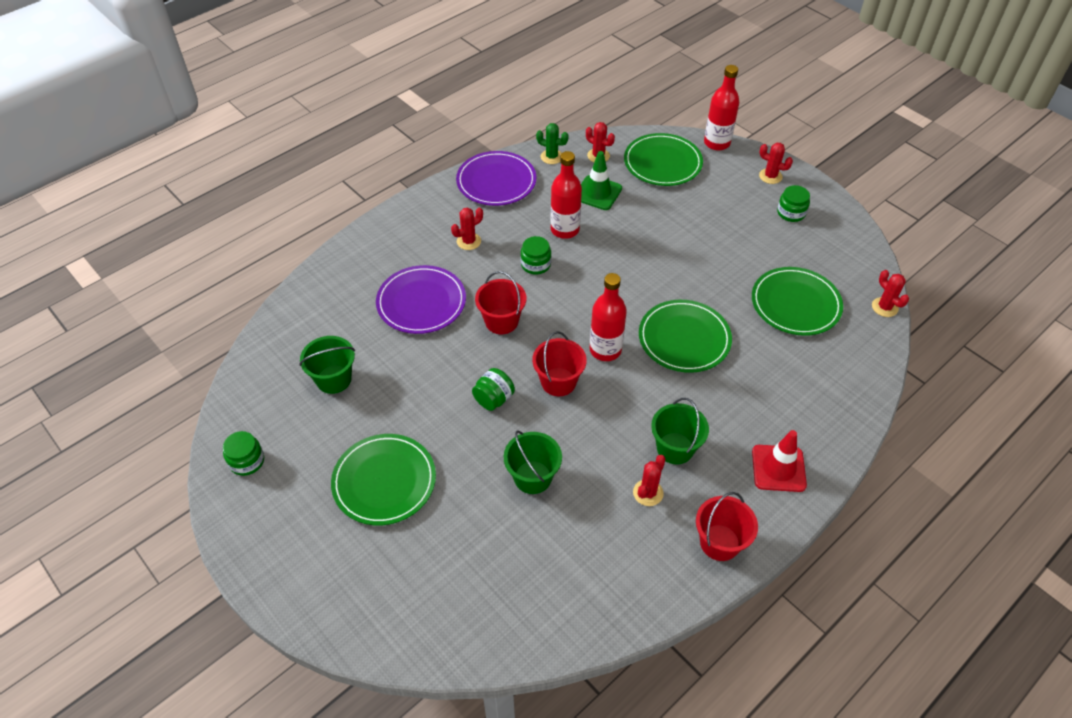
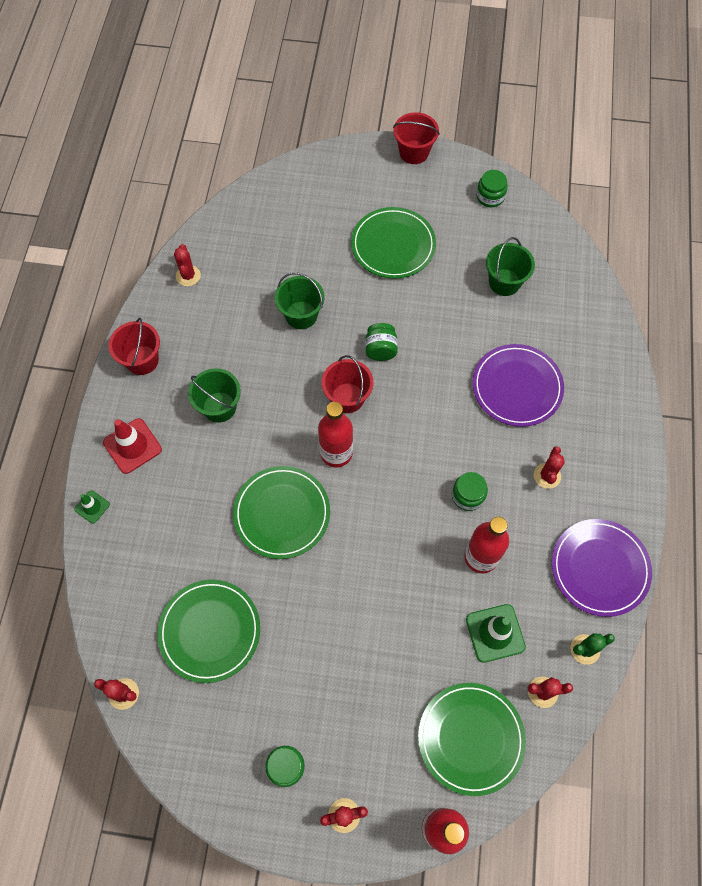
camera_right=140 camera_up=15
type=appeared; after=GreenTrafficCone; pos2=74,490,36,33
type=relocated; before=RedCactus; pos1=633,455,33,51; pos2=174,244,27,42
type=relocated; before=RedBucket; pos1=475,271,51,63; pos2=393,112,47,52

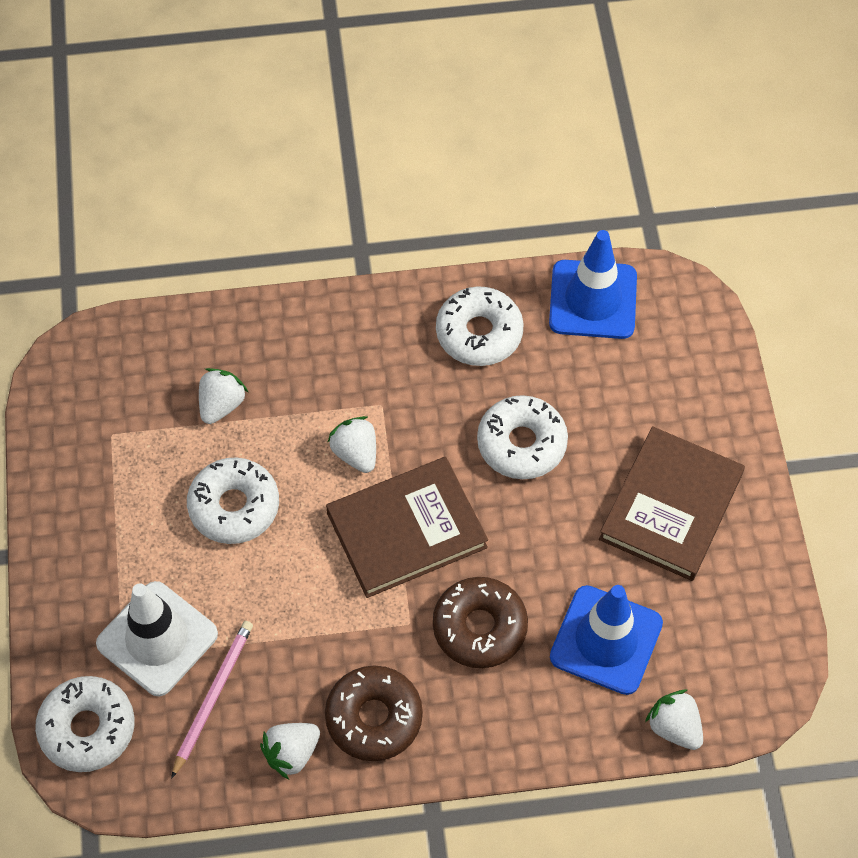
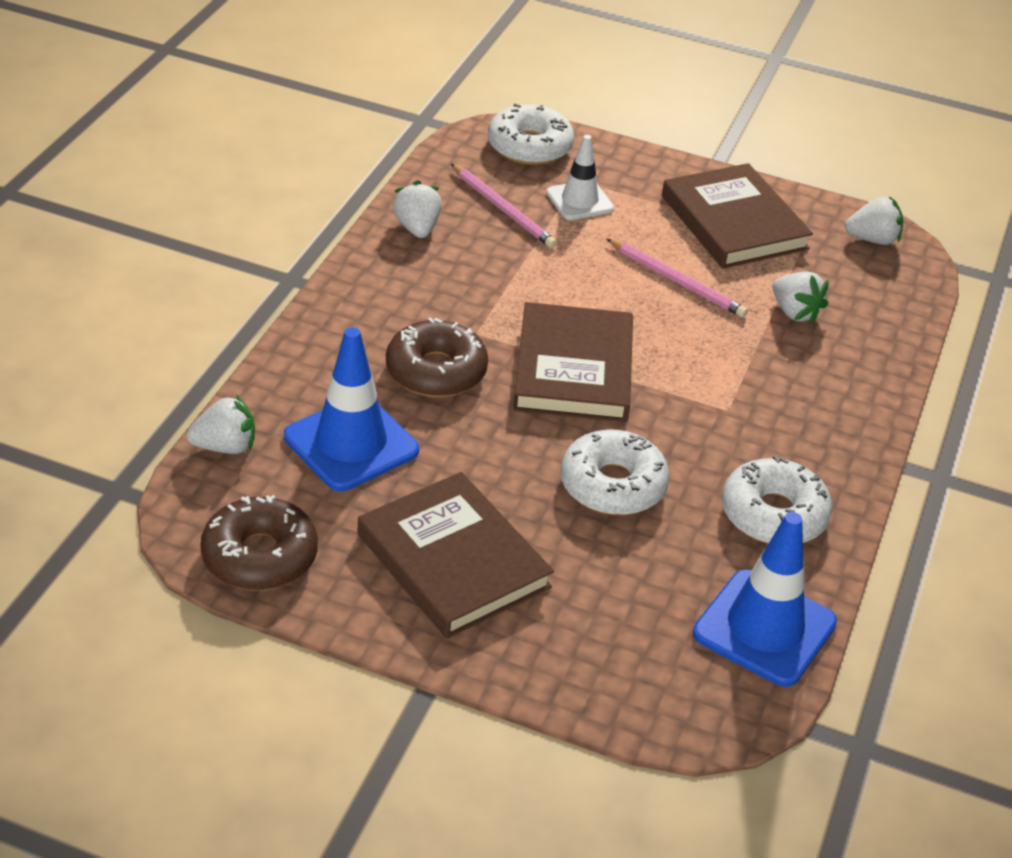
camera_right=115 camera_up=-20
type=relocated; before=BrownDonut; pos1=325,665,98,96; pos2=200,495,118,95
type=size; before=WhiteTrafficCone; pos1=96,581,122,115; pos2=546,135,68,85; scale=0.63
type=exchanged; before=WhiteDonut; after=PinkPencil; pos1=187,457,92,87; pos2=607,239,141,79
type=appeared; after=BrownBook; pos2=662,163,151,106
type=relocated; before=WhiteStrawberry; pos1=327,416,49,57; pos2=845,196,58,49

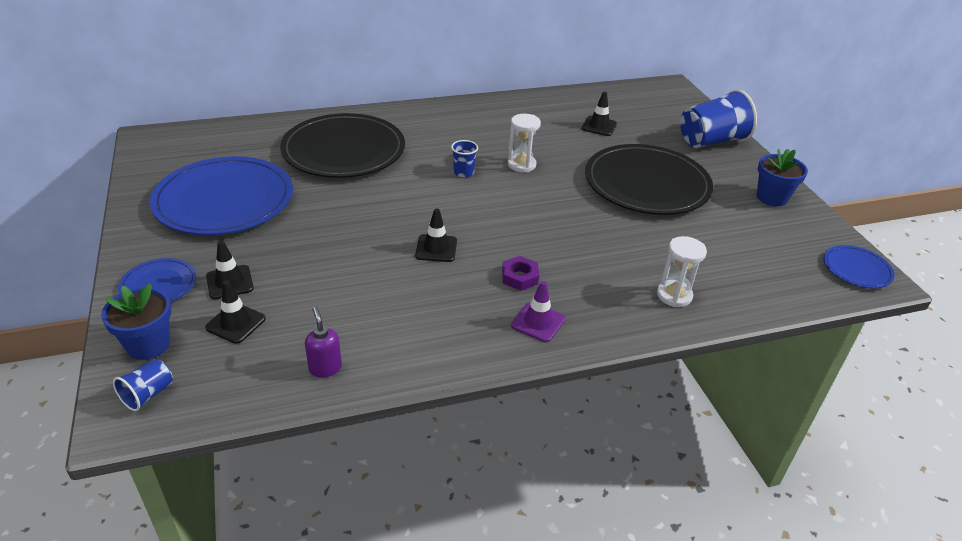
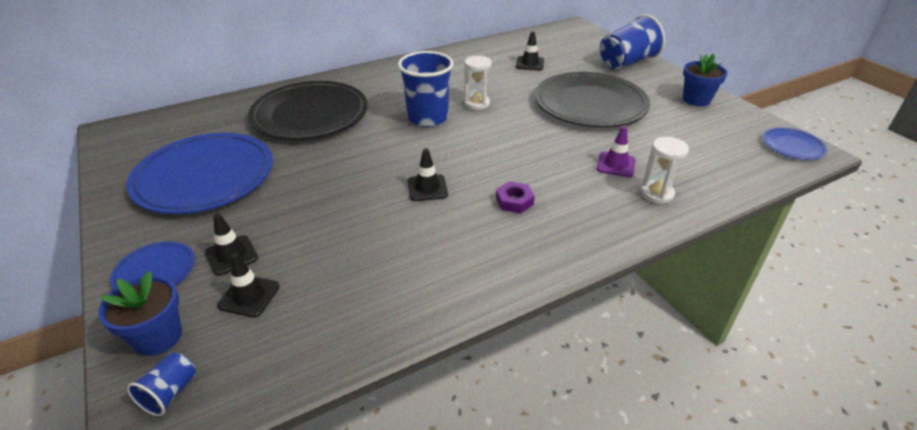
camera_right=-10 camera_up=0
type=size; before=BlueCup; pos1=451,140,27,38; pos2=398,51,56,76; scale=2.13
type=relocated; before=PurpleTrafficCone; pos1=511,281,54,61; pos2=597,126,39,51
type=missing; before=PurpleSoapDispenser; pos1=305,306,37,72

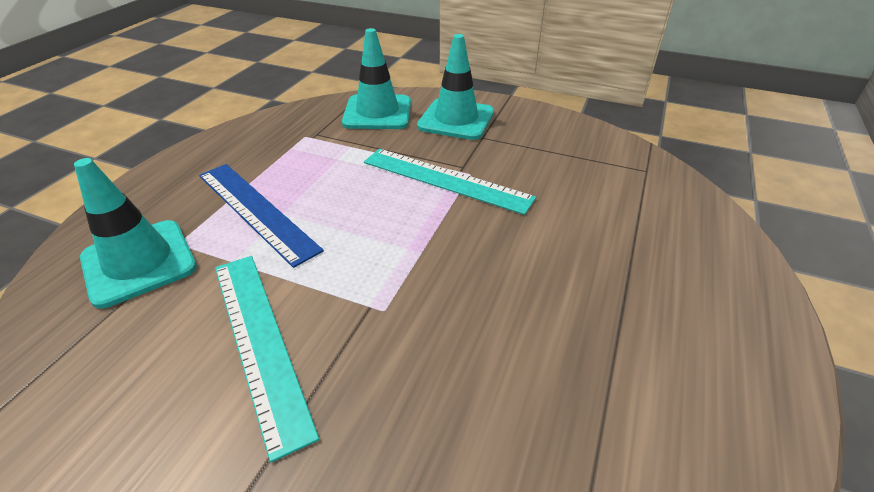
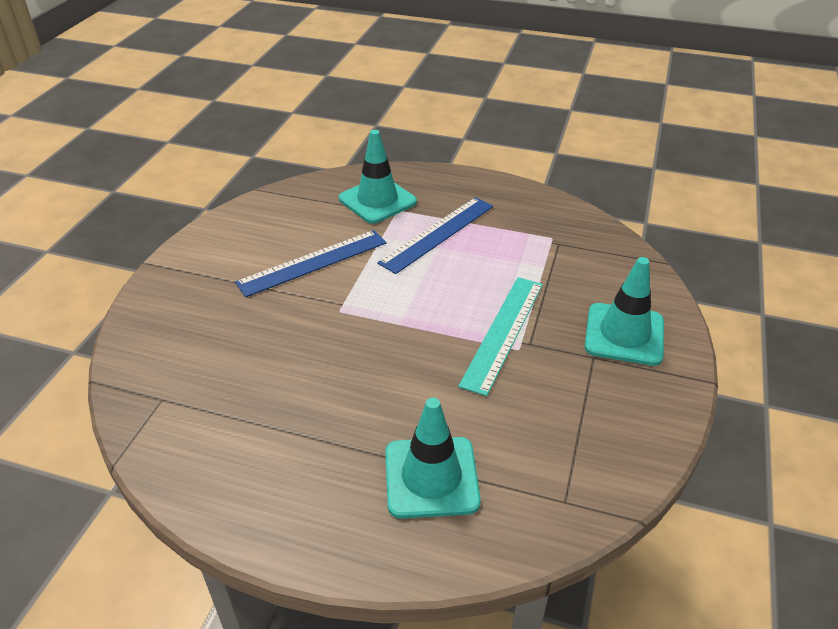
camera_right=85 camera_up=0
type=colour; before=TurquoiseRuler; after=BlueRuler; pos1=215,256,104,207; pos2=235,230,152,67
type=relocated; before=TurquoiseTrafficCone; pos1=342,28,69,101; pos2=385,398,96,121

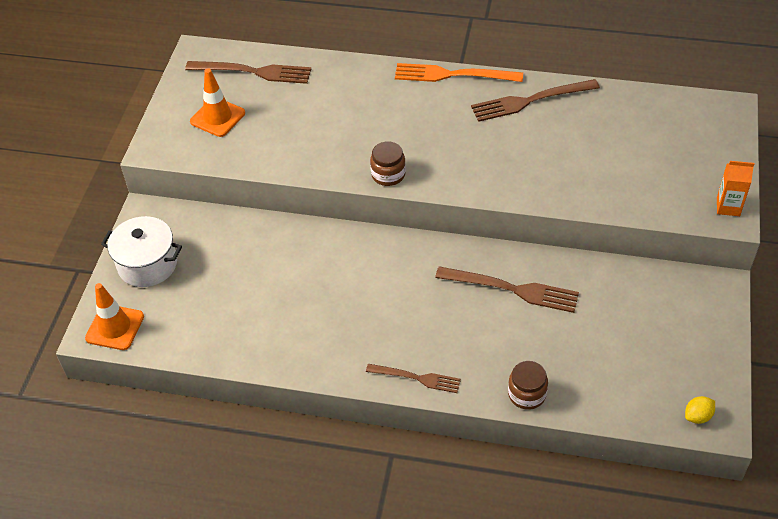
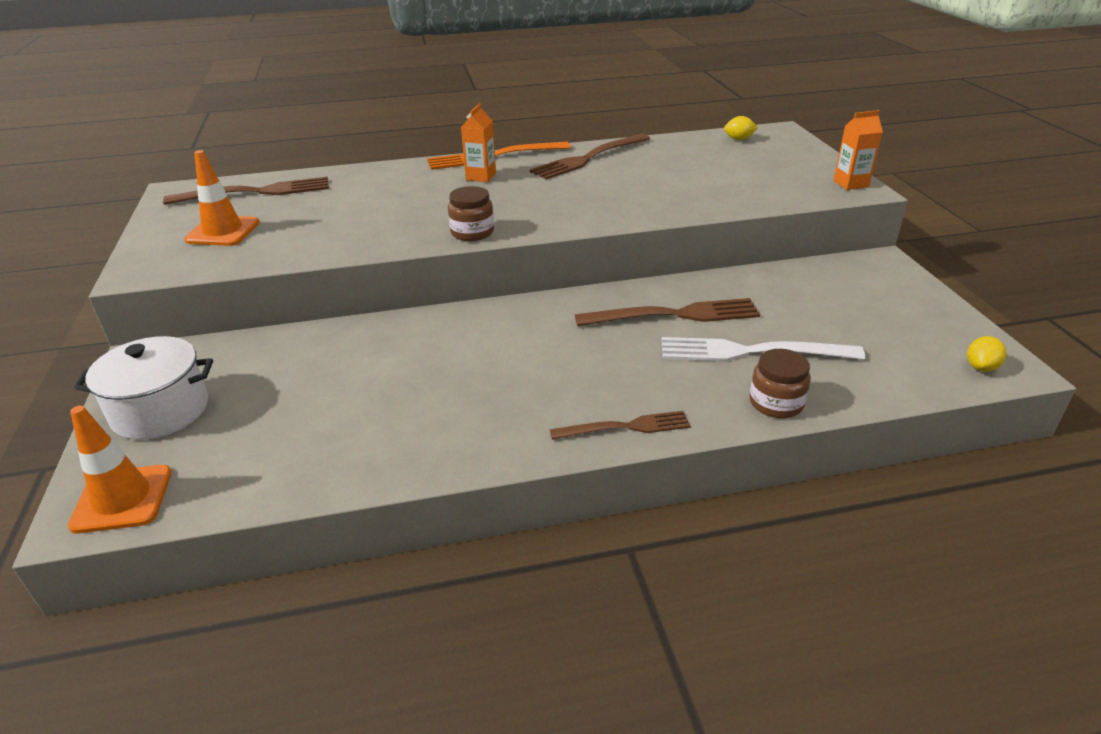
camera_right=-25 camera_up=-15
type=appeared; after=OrangeCarton; pos2=461,103,35,79
type=appeared; after=WhiteFork; pos2=662,337,203,24
type=appeared; after=YellowLemon; pos2=724,116,34,24

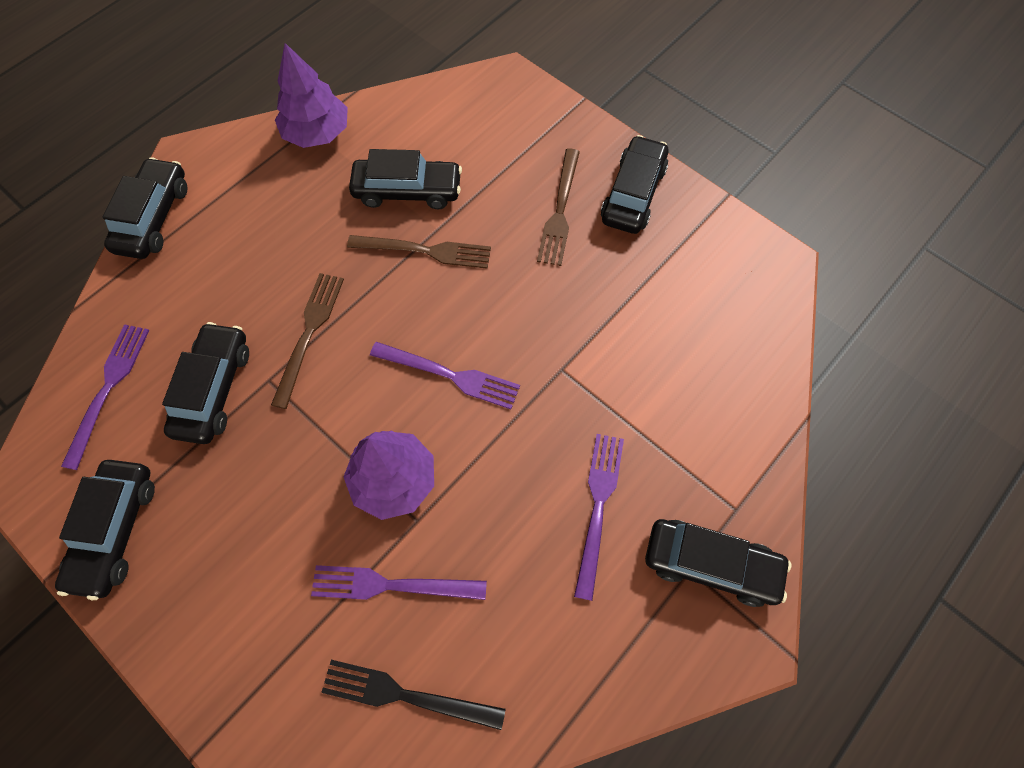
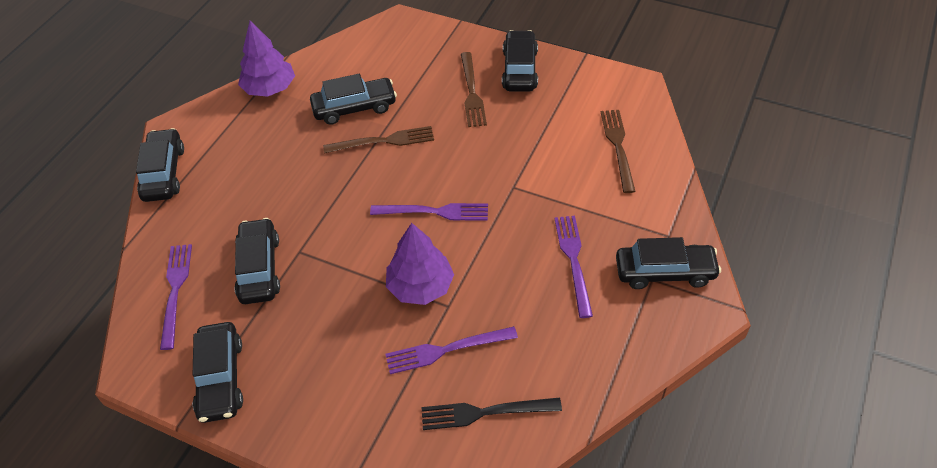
camera_right=-15 camera_up=-15
type=relocated; before=BrownFork; pos1=271,273,73,136; pos2=601,110,35,83

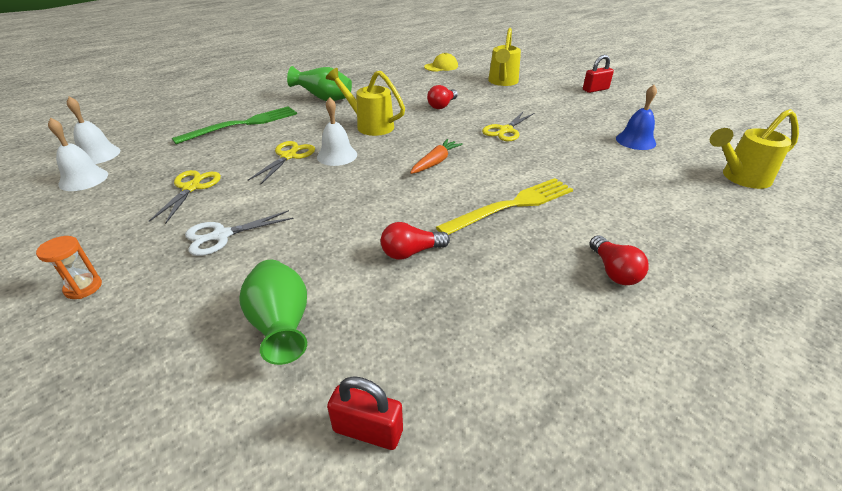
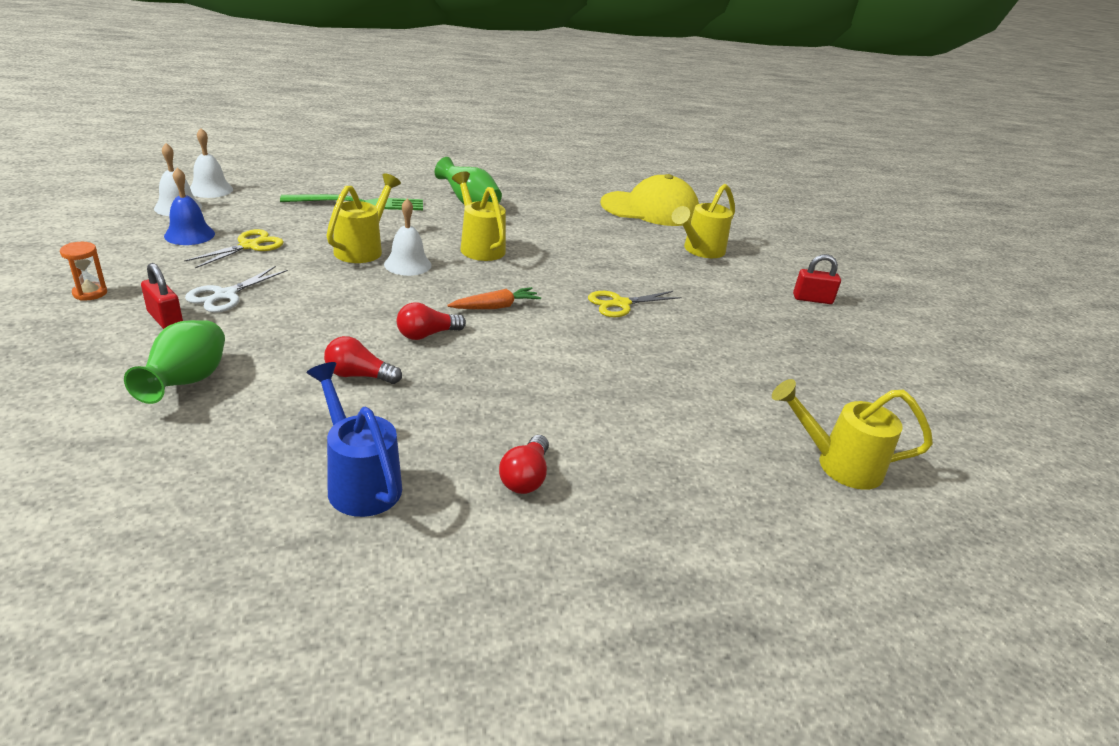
camera_right=25 camera_up=-5
type=relocated; before=RedPadlock; pos1=327,376,76,74; pos2=141,263,42,66
type=relocated; before=BlueBell; pos1=616,85,41,65; pos2=164,167,51,78
type=spun; before=WhiteScissors; pos1=185,210,108,46; pos2=185,266,103,47; turn=-60
type=appeared; after=BlueWateringCan; pos2=307,362,95,155
type=exchanged; before=YellowScissors; after=YellowWateringCan; pos1=248,141,67,43; pos2=326,174,75,89
type=relocated; before=RedLightBulb; pos1=427,85,31,24; pos2=397,302,69,38
type=size; before=YellowCap; pos1=424,53,34,19; pos2=600,174,99,52; scale=2.09
type=missing; before=YellowFork; pos1=436,178,137,57

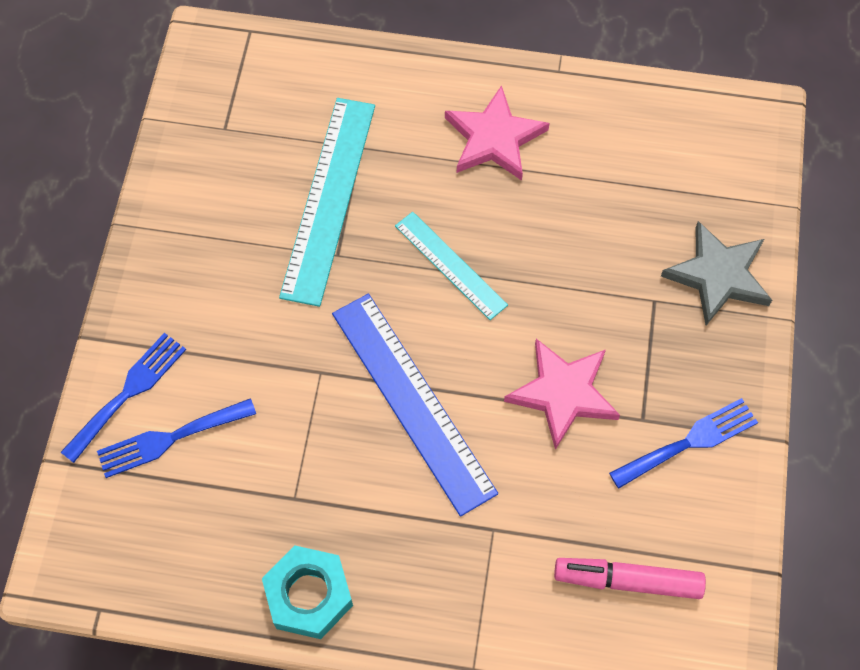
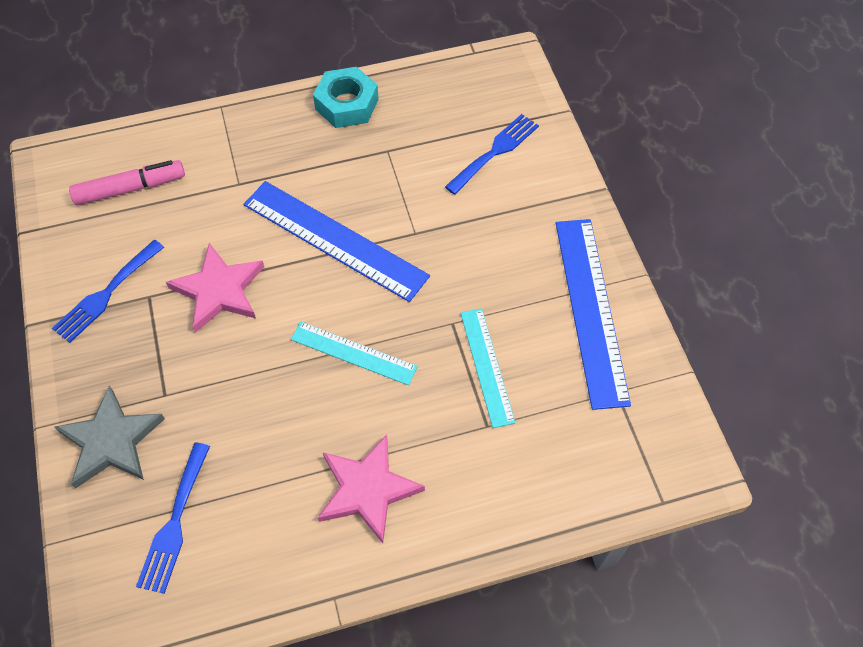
camera_right=155 camera_up=-5
type=relocated; before=BlueFork; pos1=60,333,126,130; pos2=136,442,74,152
type=size; before=TurquoiseRuler; pos1=279,98,96,209; pos2=461,308,54,120; scale=0.59
type=appeared; after=BlueRuler; pos2=556,219,75,191

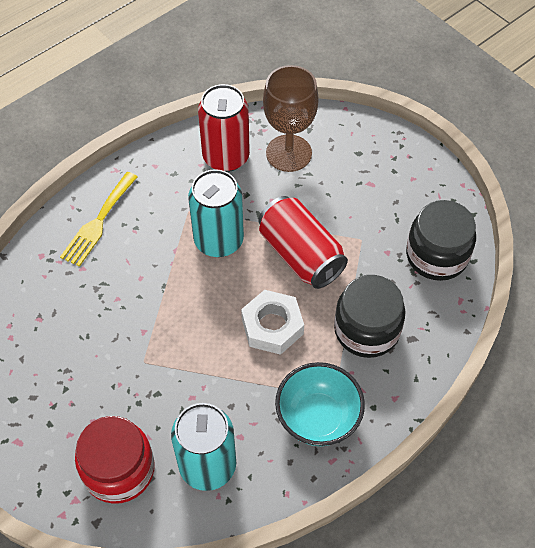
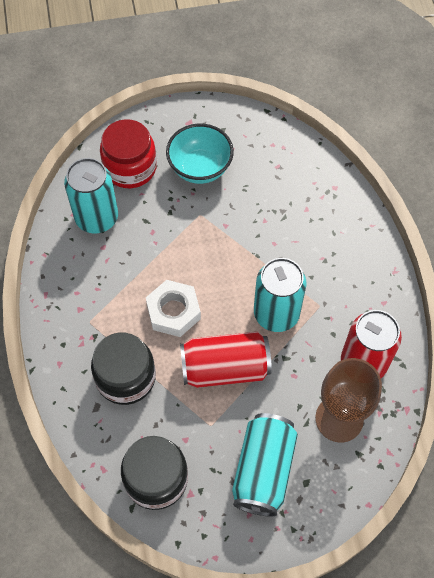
camera_right=120 camera_up=5
type=relocated; before=TurquoiseBowl; pos1=275,362,90,84; pos2=166,124,68,60
type=appeared; after=TurquoiseCan; pos2=232,413,66,104
type=missing; before=YellowFork; pos1=60,172,78,95

